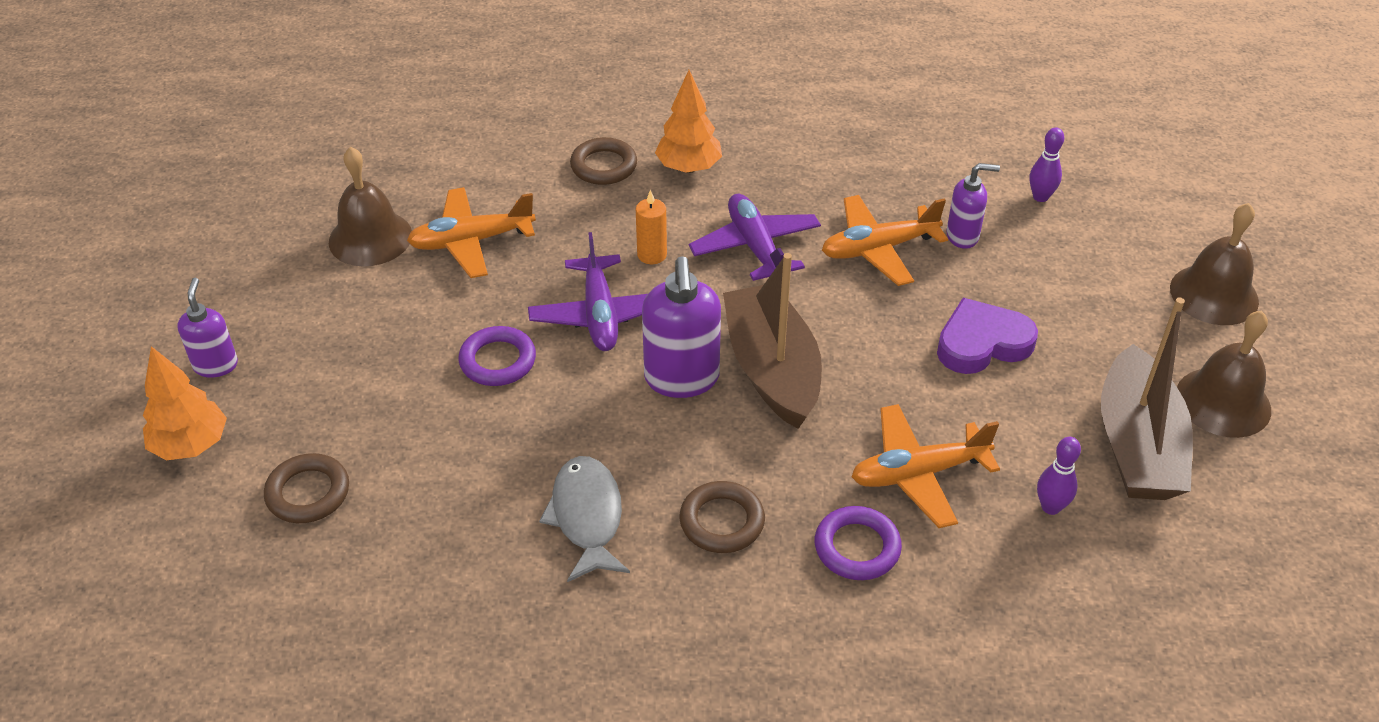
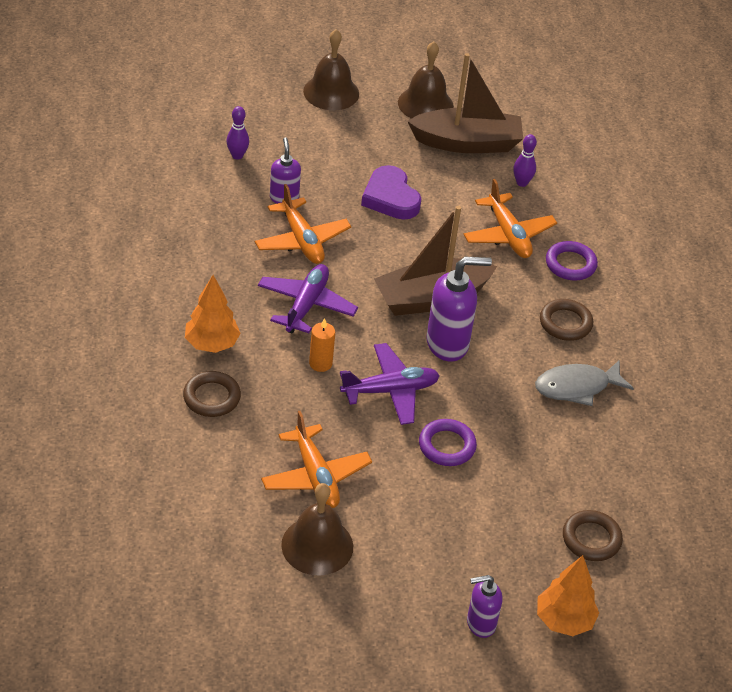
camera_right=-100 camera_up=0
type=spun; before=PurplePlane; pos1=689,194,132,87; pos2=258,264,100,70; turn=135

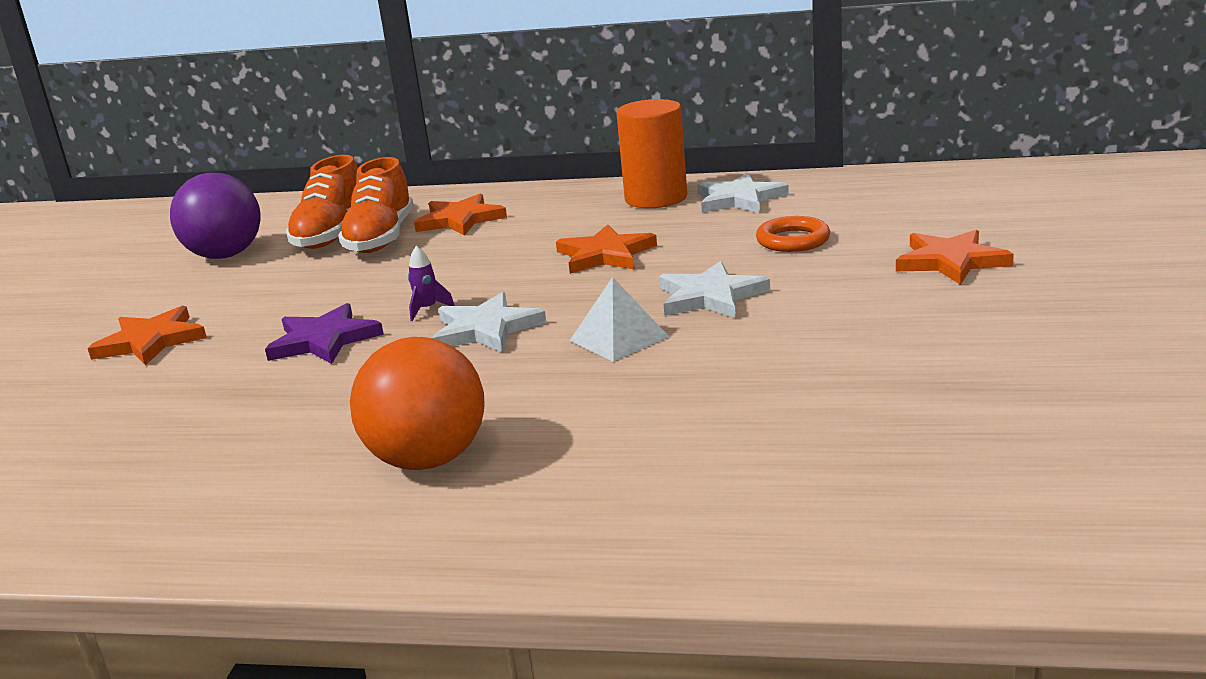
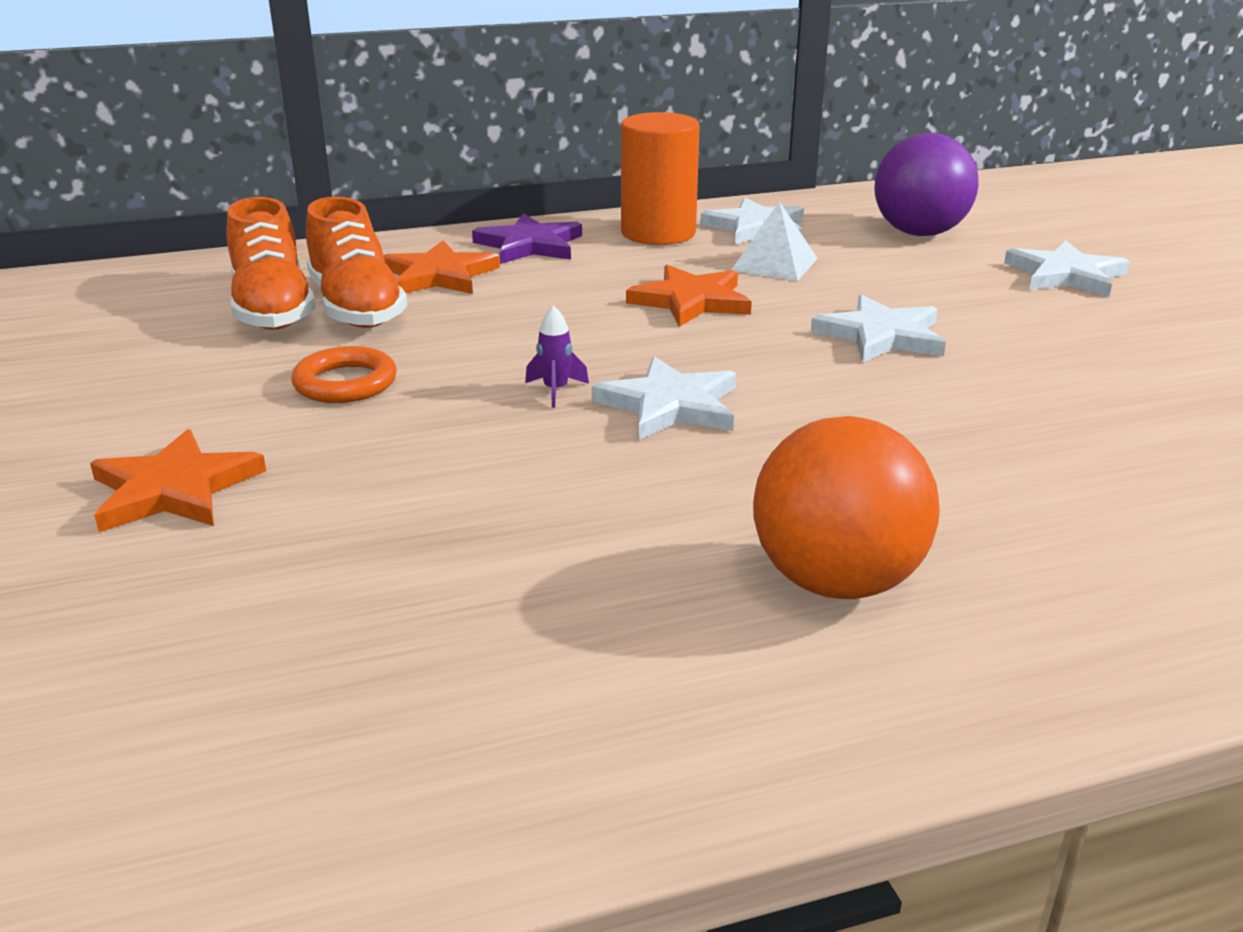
camera_right=-30 camera_up=5
type=relocated; before=OrangeRing; pos1=756,216,74,36; pos2=291,346,106,57
type=relocated; before=PurpleStar; pos1=265,303,119,61; pos2=472,213,110,51
type=relocated; before=WhitePyramid; pos1=569,277,100,85; pos2=731,201,87,80
type=relocated; before=PurpleBall; pos1=170,173,91,86; pos2=875,133,104,103
type=colour; before=OrangeStar; after=WhiteStar; pos1=896,230,118,55; pos2=1004,241,126,56

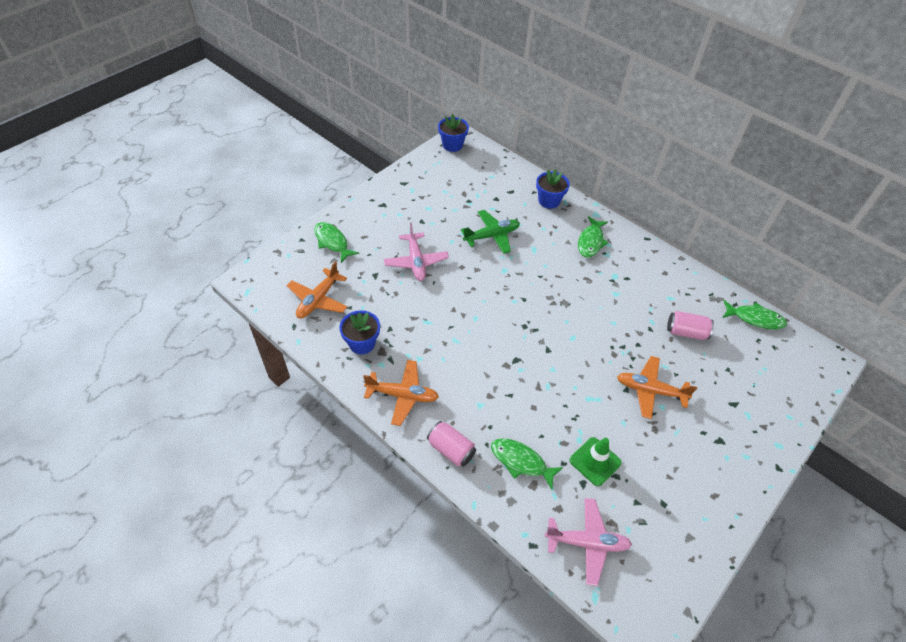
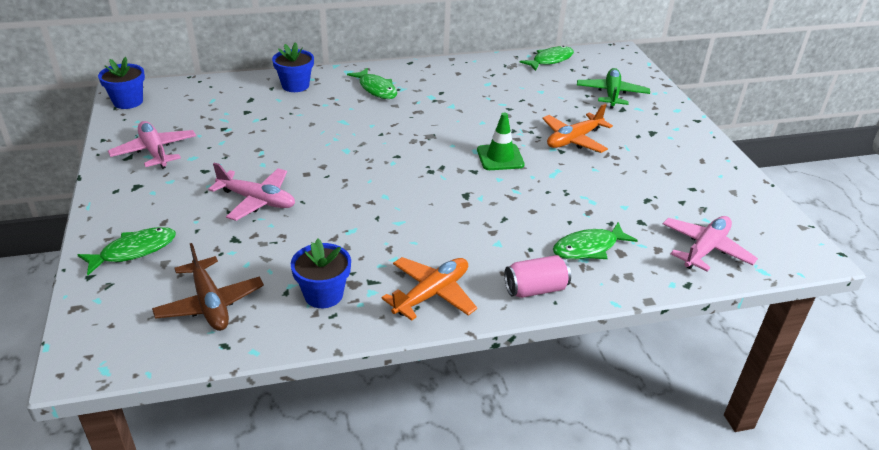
camera_right=-55 camera_up=-15
type=spun; before=GreenFish; pos1=314,222,45,41; pos2=77,227,99,48; turn=150
type=appeared; after=PinkPlane; pos2=108,121,88,48
type=colour; before=OrangePlane; after=BrownPlane; pos1=287,261,61,58; pos2=152,243,112,88
type=relocated; before=GreenTrafficCone; pos1=570,437,52,49; pos2=477,113,48,57
type=relocated; before=GreenPlane; pos1=461,210,59,44; pos2=577,68,73,41
type=missing; before=PinkCan; pos1=667,311,47,29

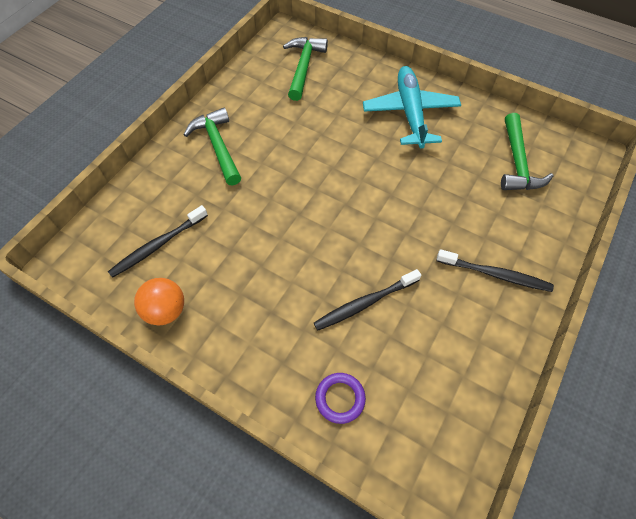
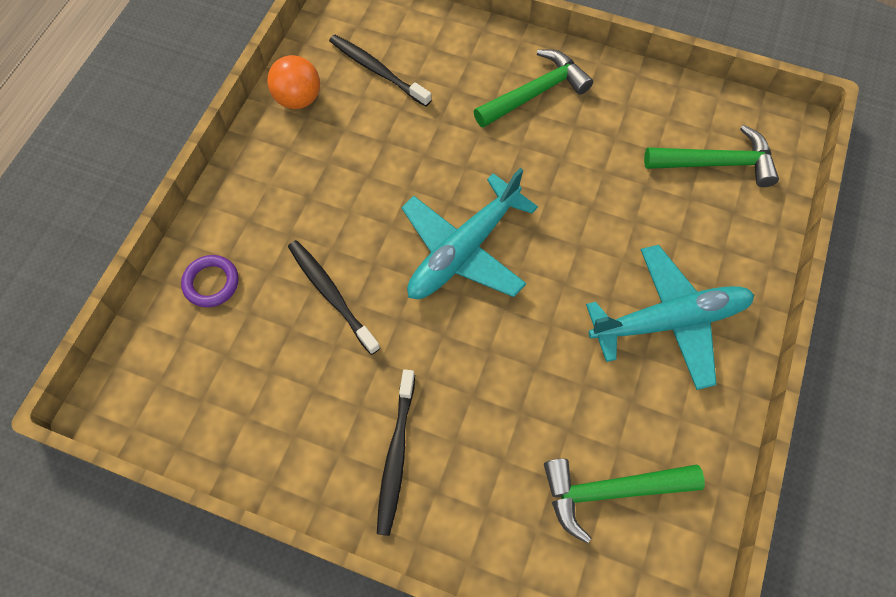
camera_right=80 camera_up=5
type=appeared; after=TurquoisePlane; pos2=401,168,137,131

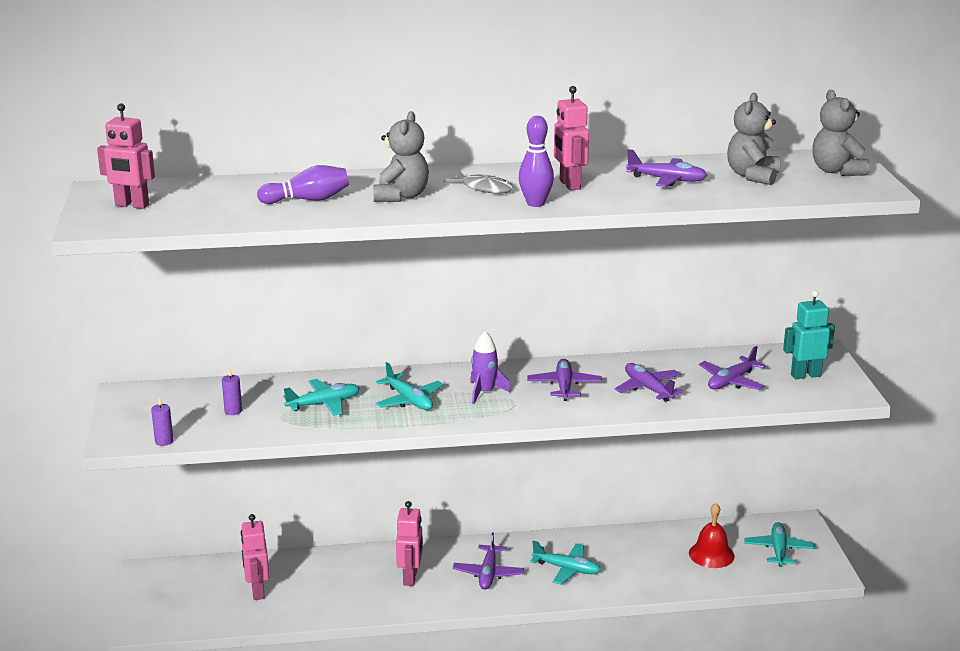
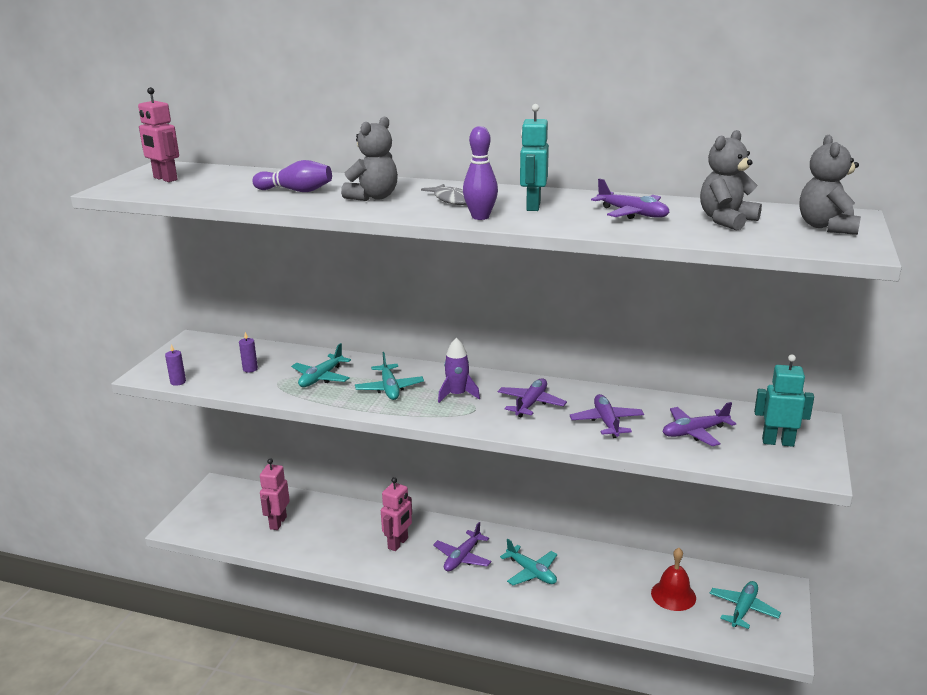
camera_right=25 camera_up=0
type=spun; before=TurquoisePlane; pos1=283,379,77,37; pos2=291,343,60,44; turn=120
type=colour; before=PinkRobot; after=TurquoiseRobot; pos1=554,86,35,104; pos2=520,104,29,107

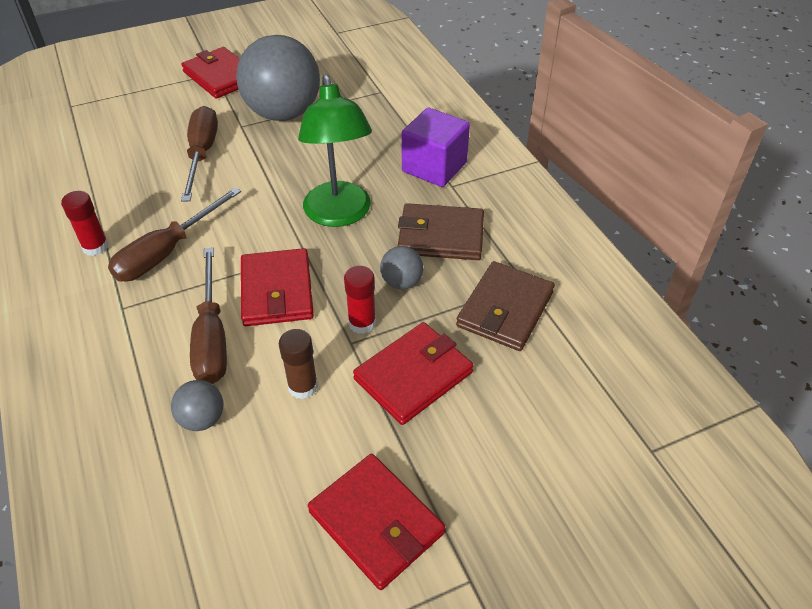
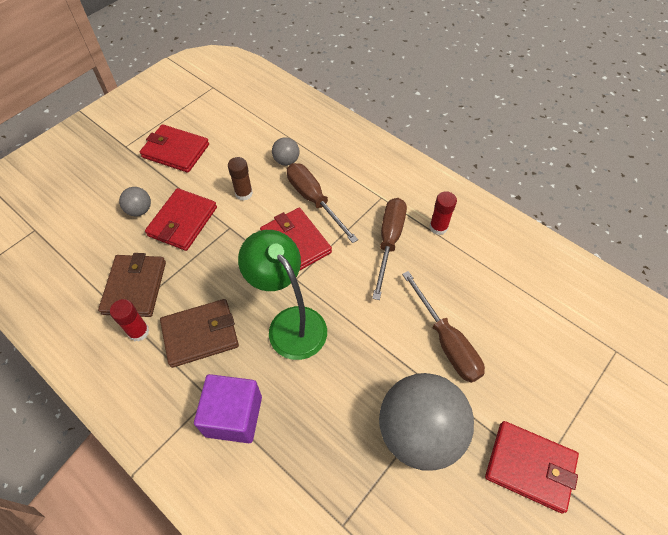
camera_right=155 camera_up=10
type=relocated; before=RedGlueStick; pos1=344,266,32,68; pos2=110,299,39,42
type=relocated; before=GreyBall; pos1=380,246,43,43; pos2=119,187,32,29

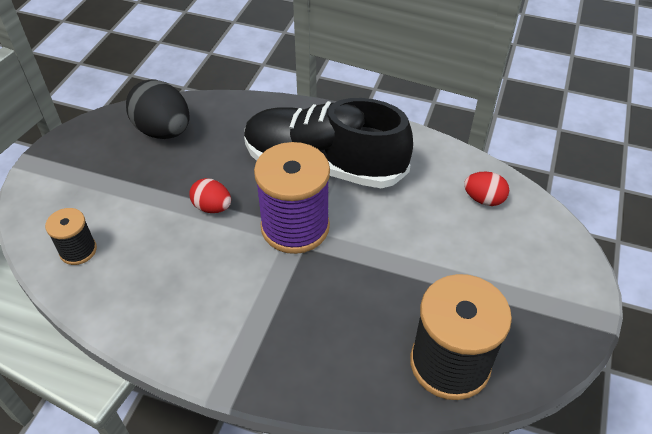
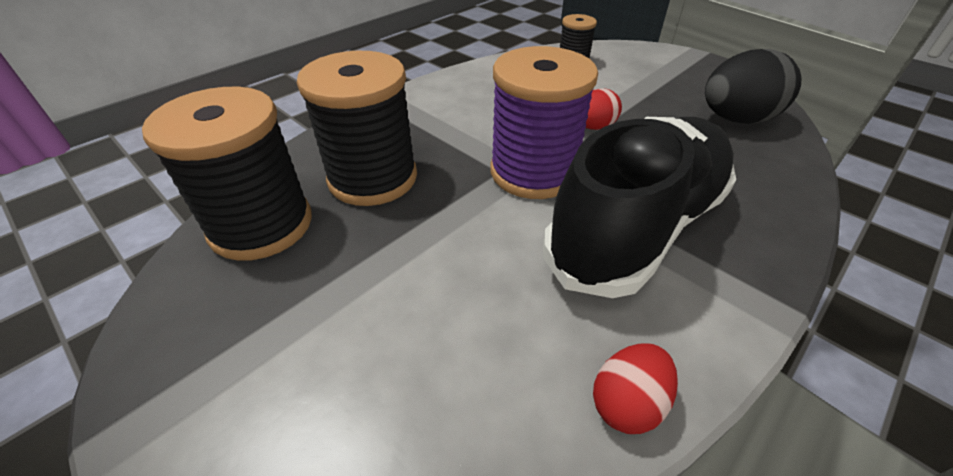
camera_right=115 camera_up=-5
type=appeared; after=BlackSpool; pos2=297,51,120,155
type=relocated; before=RedEgg; pos1=464,171,45,35; pos2=593,343,85,91

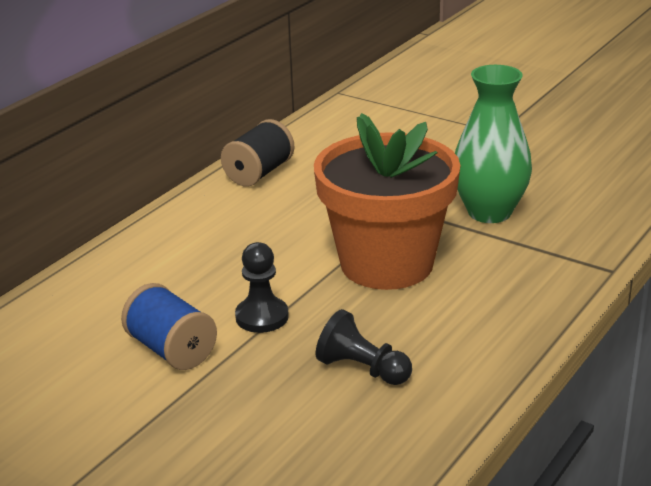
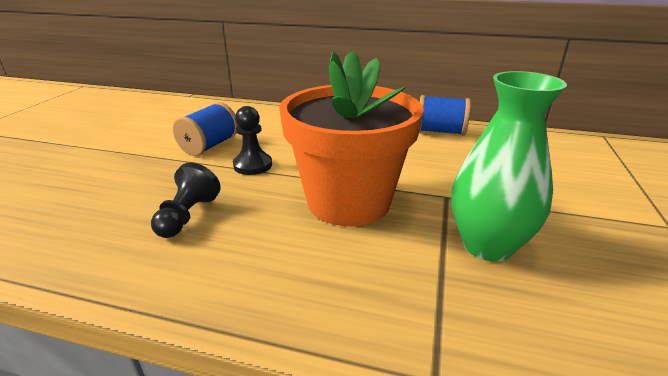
camera_right=70 camera_up=0
type=colour; before=BlackSpool; after=BlueSpool; pos1=221,119,73,67; pos2=420,95,51,40

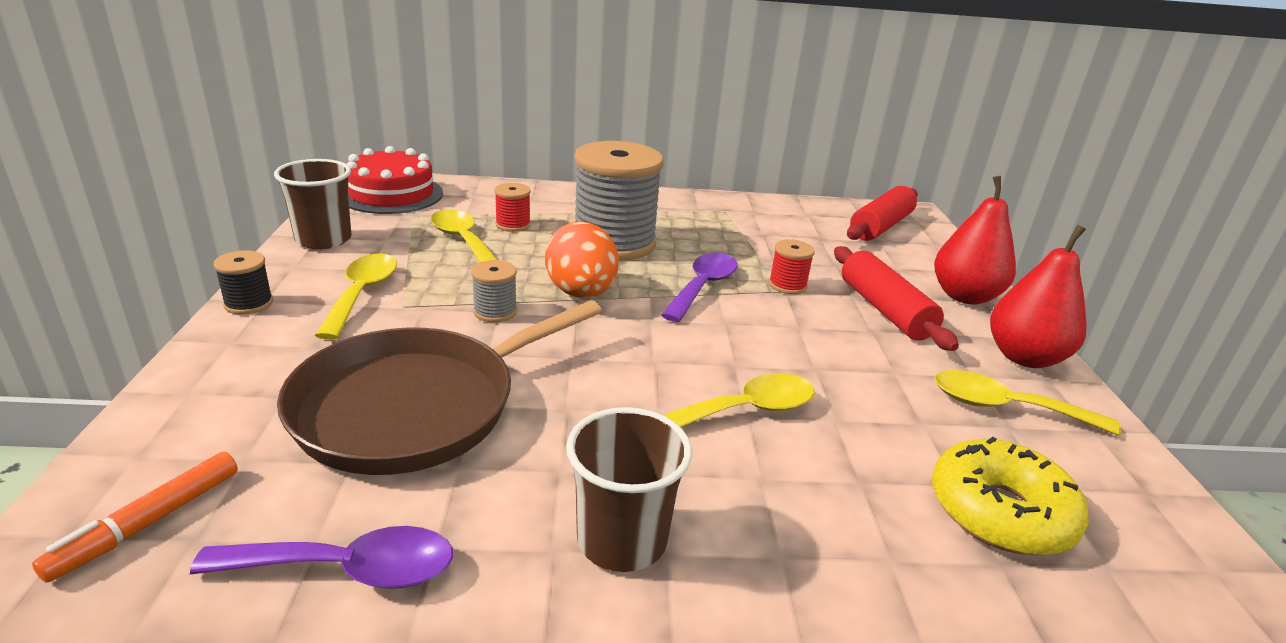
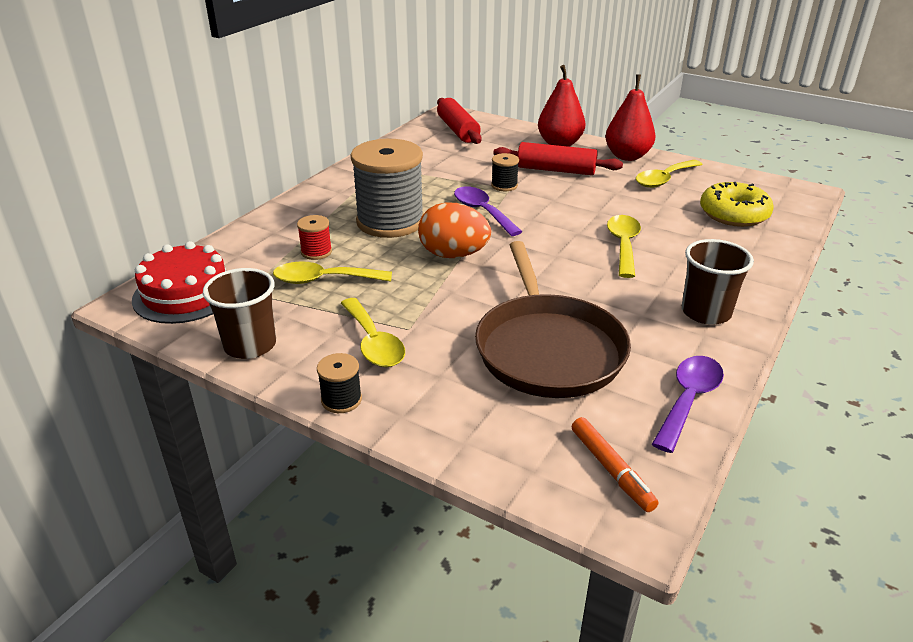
camera_right=-55 camera_up=5
type=spun; before=YellowSpoon; pos1=315,254,82,86; pos2=341,298,64,69; turn=-150
type=colour; before=RedSpool; after=BlackSpool; pos1=769,239,46,55; pos2=491,153,28,38
type=missing; before=GreySpool; pos1=471,260,46,62

